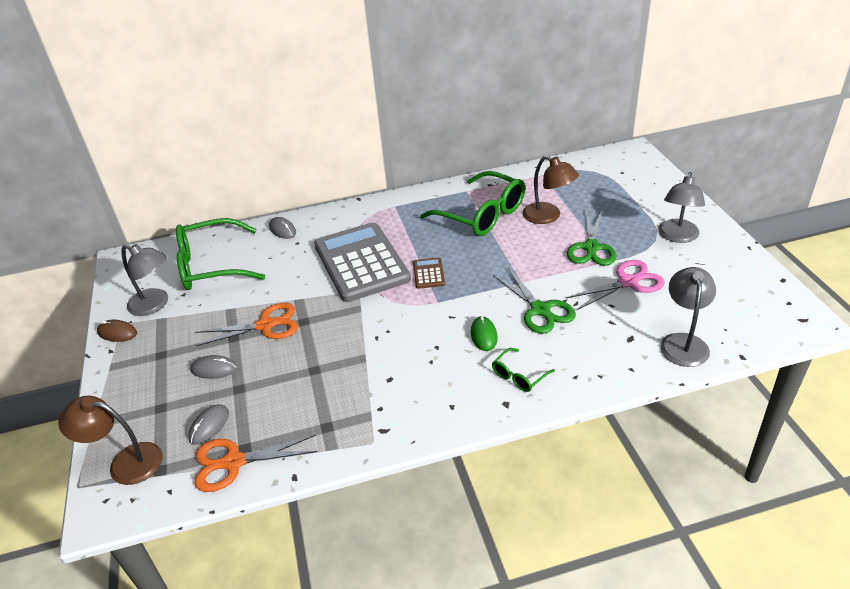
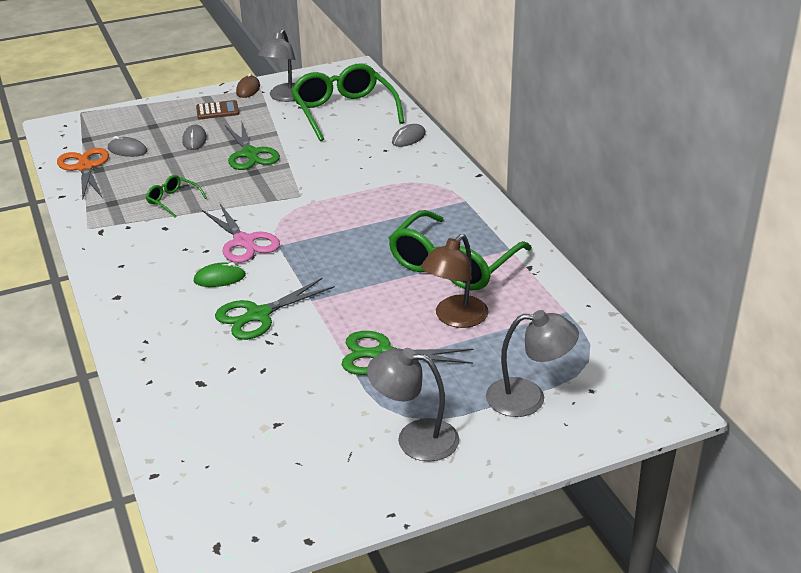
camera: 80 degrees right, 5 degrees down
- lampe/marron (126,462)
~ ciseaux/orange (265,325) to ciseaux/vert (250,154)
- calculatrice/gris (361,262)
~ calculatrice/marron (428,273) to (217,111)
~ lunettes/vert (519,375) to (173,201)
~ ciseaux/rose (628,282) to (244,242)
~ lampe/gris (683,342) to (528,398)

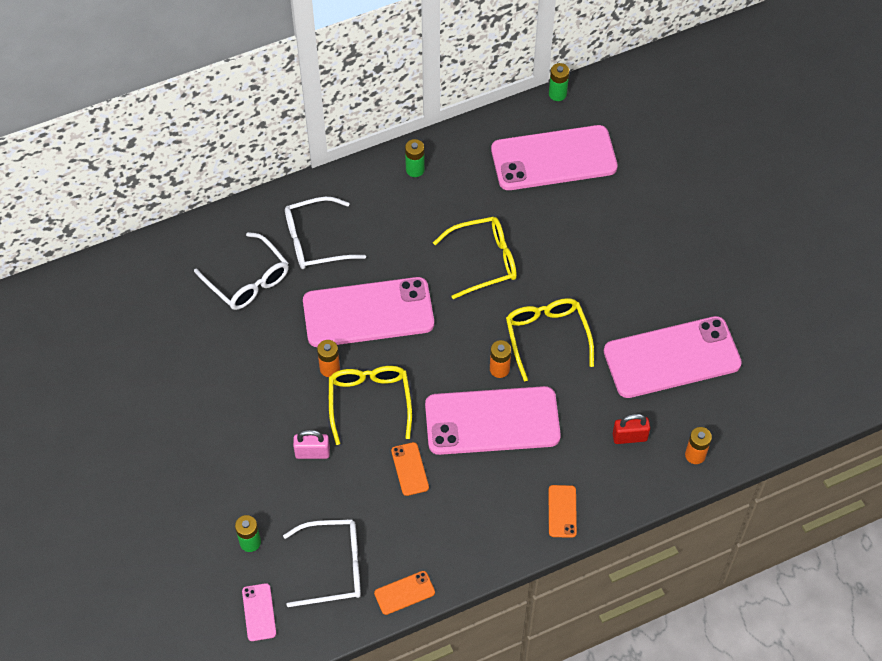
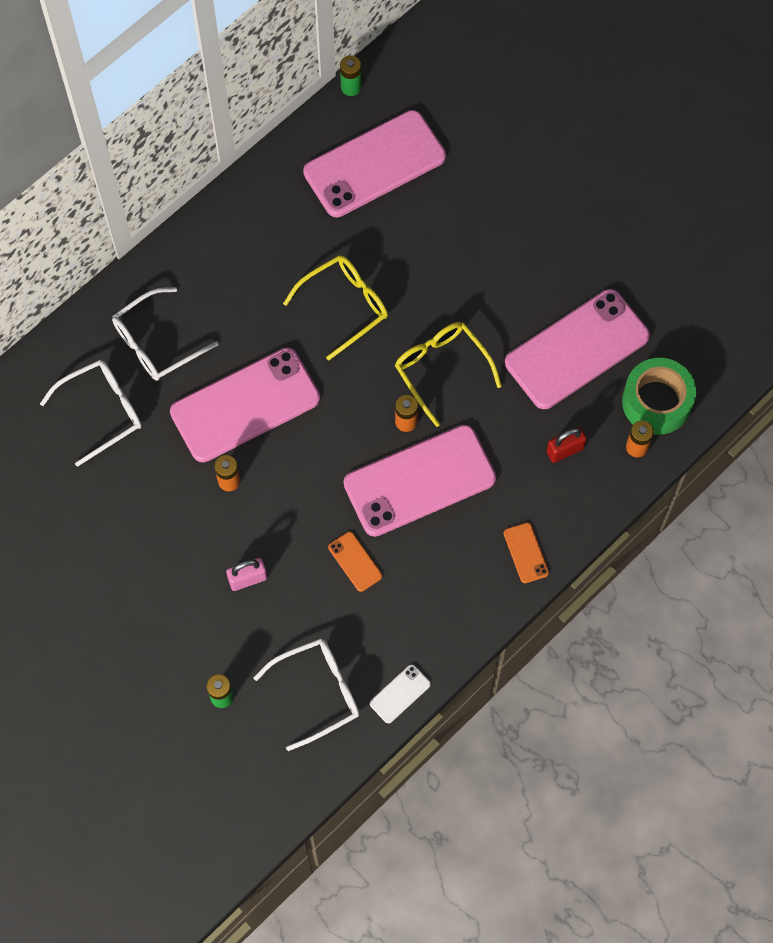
camera: 20 degrees left, 10 degrees up
~ lunettes/blanc (248,280) = (102,411) 60 degrees counterclockwise
- téléphone/rose (259,612)
- lunettes/jaune (369,402)
~ téléphone/orange (404,593) to téléphone/blanc (400,694)
- pile/vert (415,169)
+ ruban adhésif/vert (656,402)

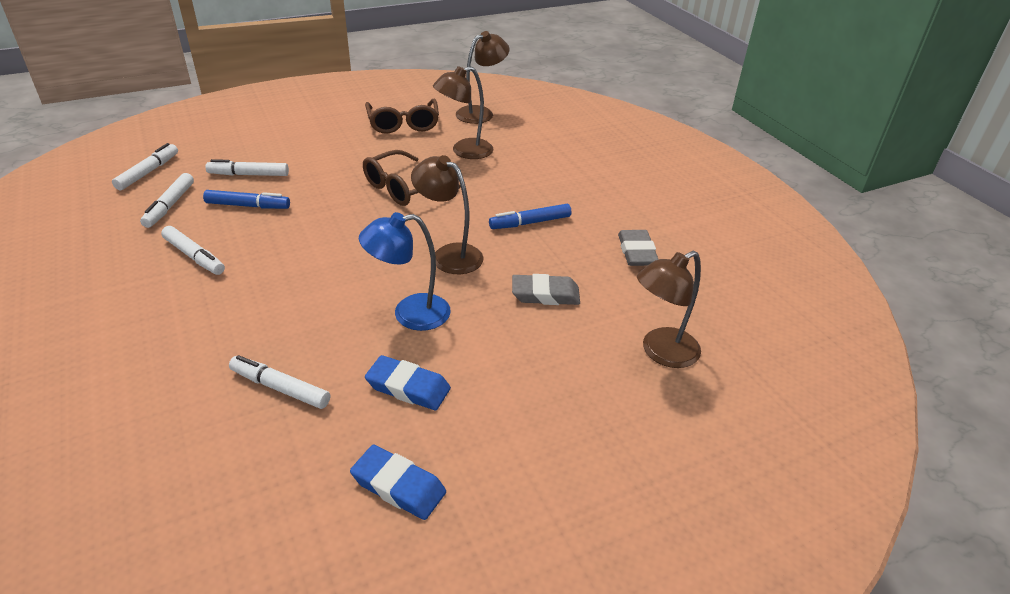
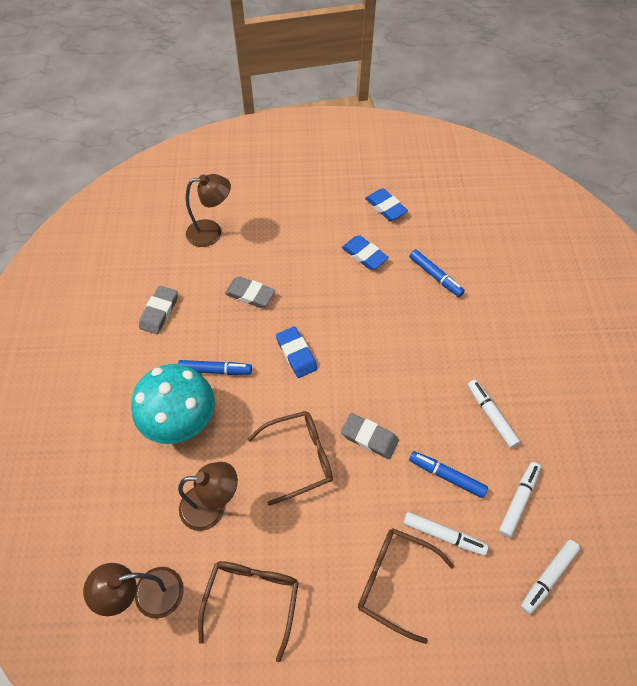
camera: 155 degrees left, 20 degrees up
~ feutre/blanc (280,388) to feutre/bleu (435,276)
- lampe/bleu (409,314)
~ lampe/marron (449,254) to gomme/bleu (296,354)
+ champignon/turquoise (181,420)
+ gomme/gris (369,437)
+ lunettes/marron (394,581)

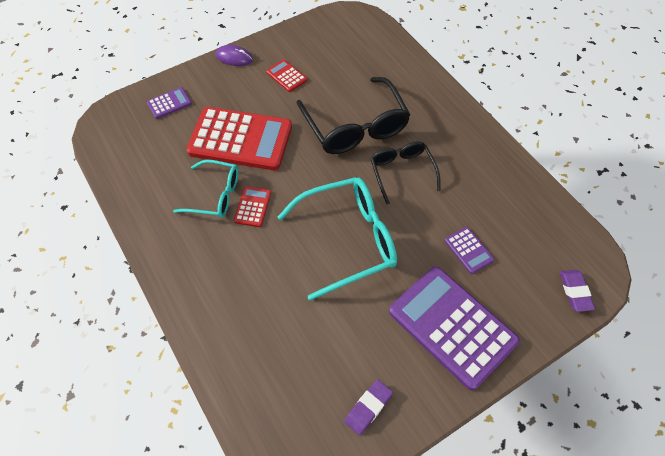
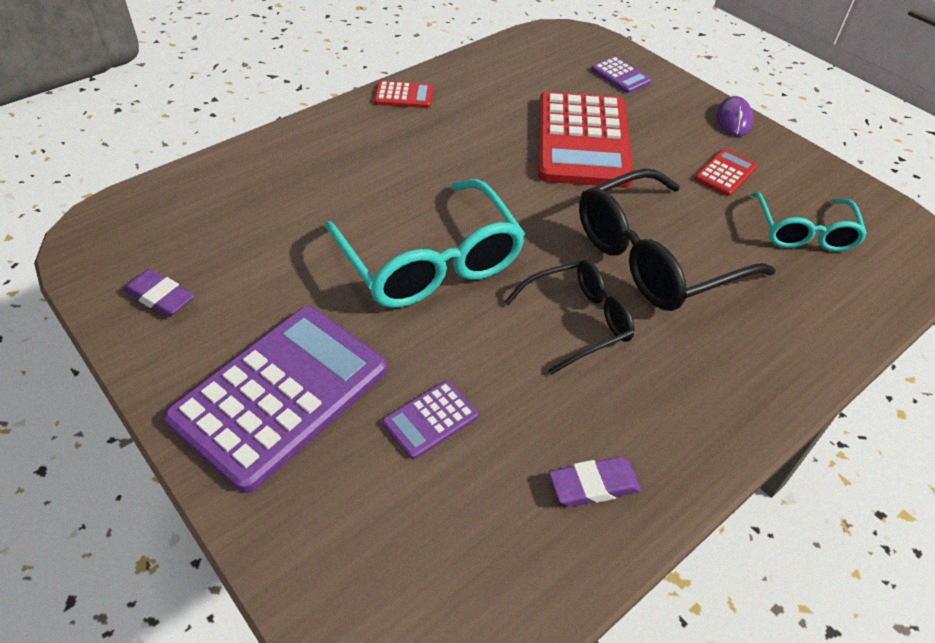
camera: 80 degrees right, 10 degrees down
~ lunettes/turquoise (215,195) to (804,232)
~ calculatrice/rouge (253,207) to (404,96)
~ gomme/violet (575,292) to (593,485)

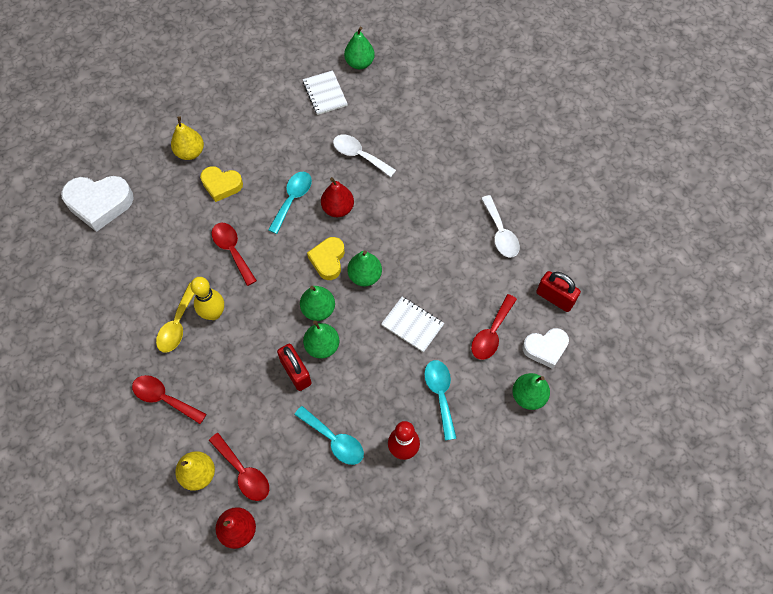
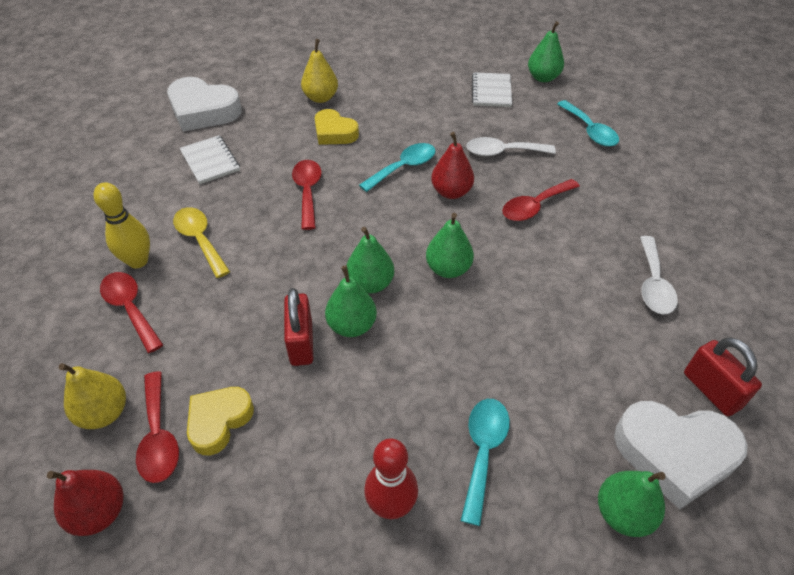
camera: 25 degrees right, 15 degrees down
~ cuillère/jaune (177,324) = (200,240) 105 degrees clockwise
~ quille/jaune (213,313) to (138,261)
~ cuillère/turquoise (334,440) to (590,131)
~ cœur/jaune (328,260) to (219,421)
~ cuillère/blanc (359,155) = (502,152) 60 degrees counterclockwise
~ carnet/blanc (412,325) to (210,161)
~ cuillère/rouge (491,333) to (534,206)
~ cœur/blanc (545,348) = (674,454) x1.58

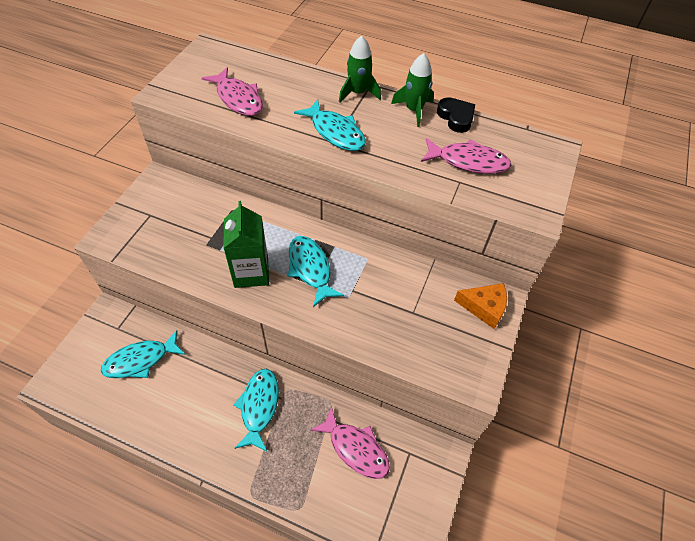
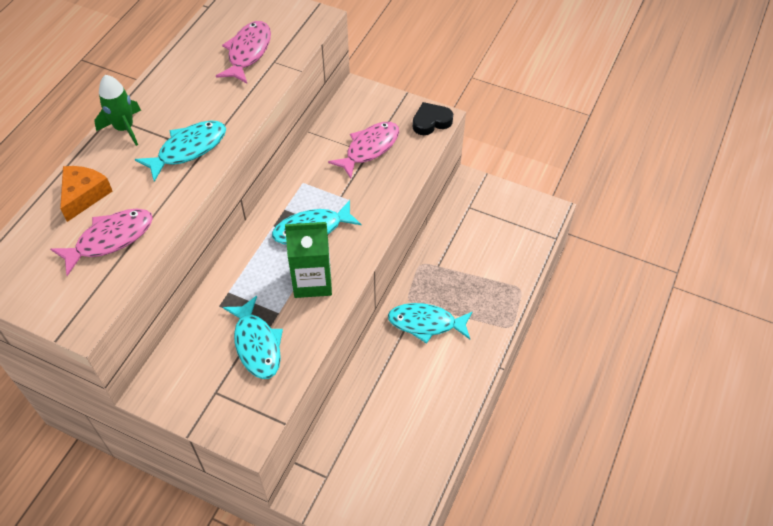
camera: 85 degrees left, 0 degrees up
~ poisson/turquoise (140,360) to (257,344)
~ poisson/rose (355,448) to (369,148)
- fusée/vert (414,110)
~ cœur/noir (456,117) to (431,122)
~ fromage/orange (484,307) to (84,195)

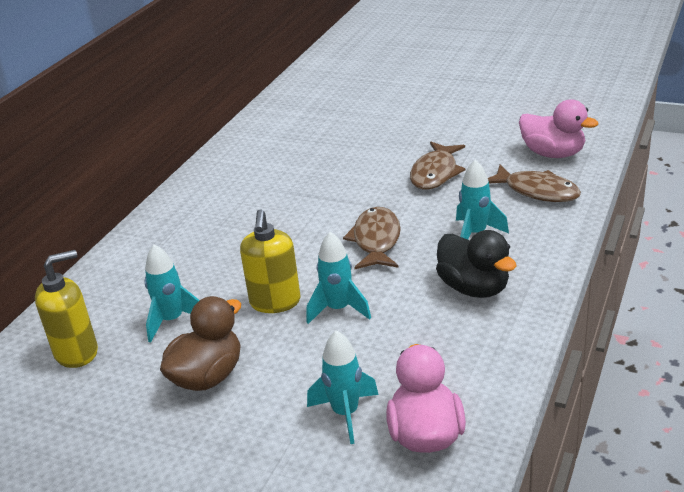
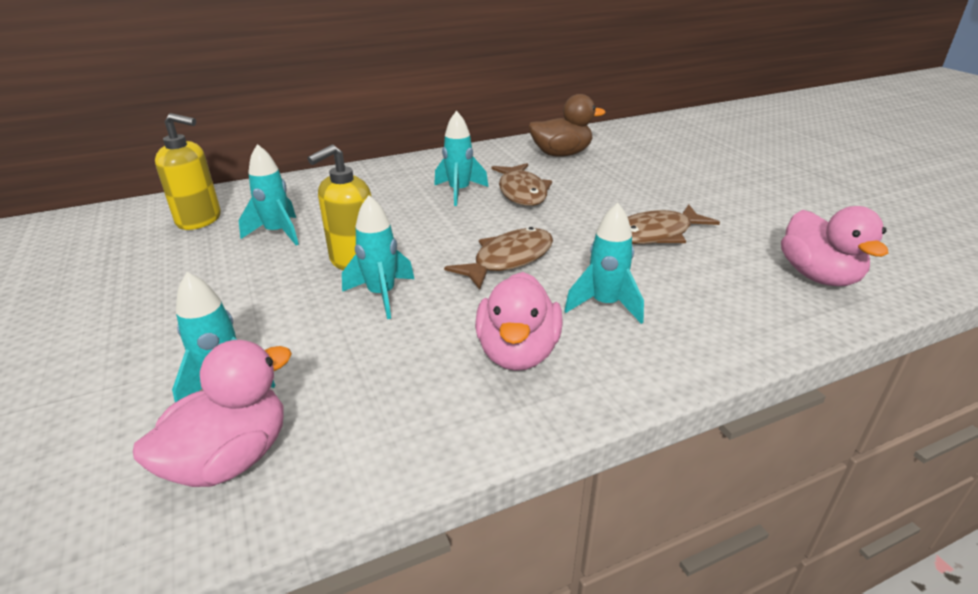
camera: 40 degrees right, 0 degrees up
~ canard/marron (207,377) to (561,154)
~ canard/noir (474,288) to canard/rose (518,353)
~ poisson/marron (537,191) to (522,192)
+ fusée/turquoise (459,192)

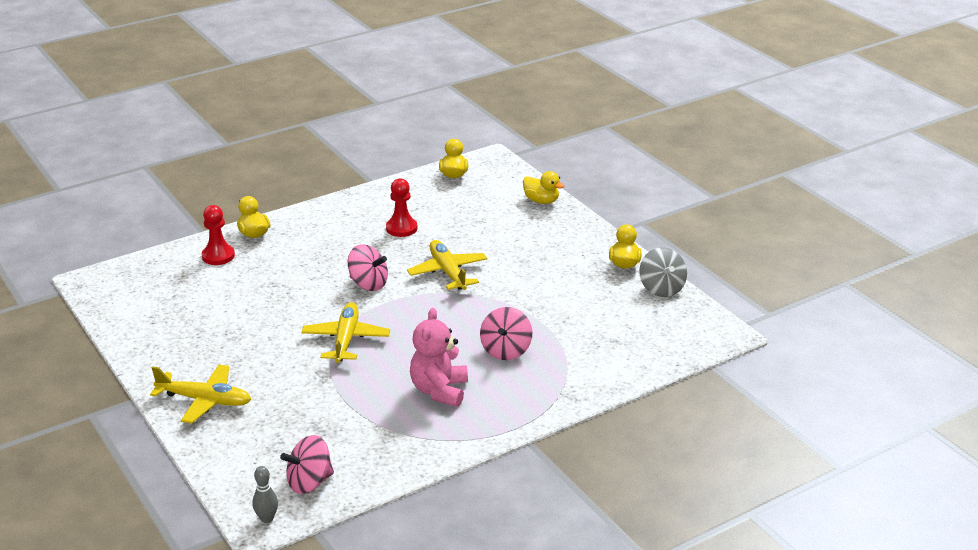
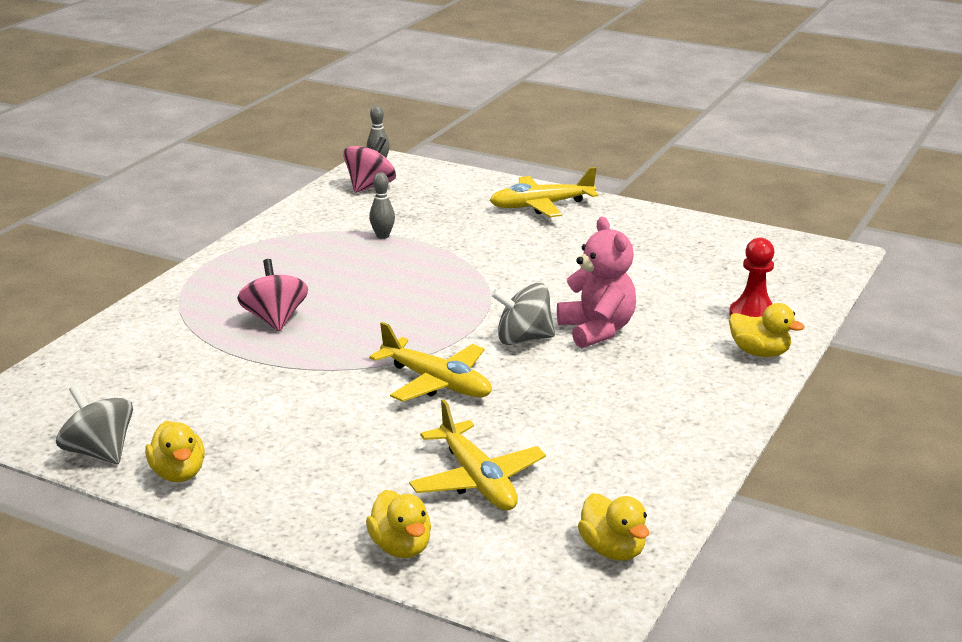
camera: 150 degrees right, 5 degrees down
~ avion/jaune (346,340) to (477,480)
~ toupie/rose (368,284) to toupie/gris (523,339)
- pion/rouge (401,228)
~ ours en peluche/rose (439,391) to (597,330)
~ canard/jaune (541,201) = (401,547) 120 degrees counterclockwise
+ quille/gris (382,236)

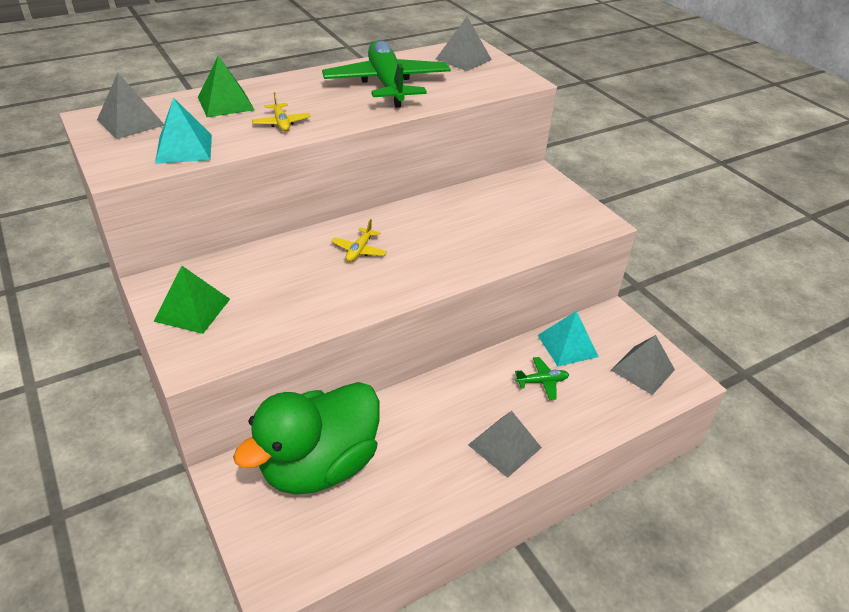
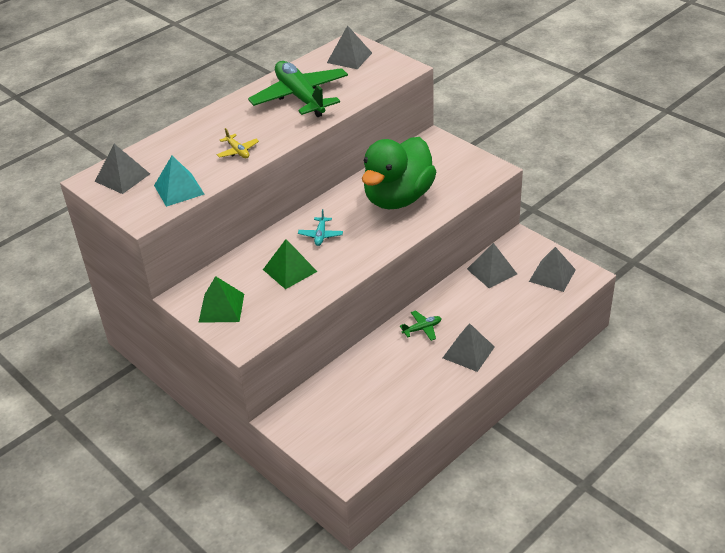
camera: 10 degrees left, 0 degrees up
~ pyramide/vert (225,103) to (290,270)
~ canard/vert (320,465) to (398,198)
~ avion/jaune (359,250) to avion/turquoise (320,235)
~ avion/vert (542,382) to (422,329)
~ pyramide/turquoise (567,345) to pyramide/gris (491,271)

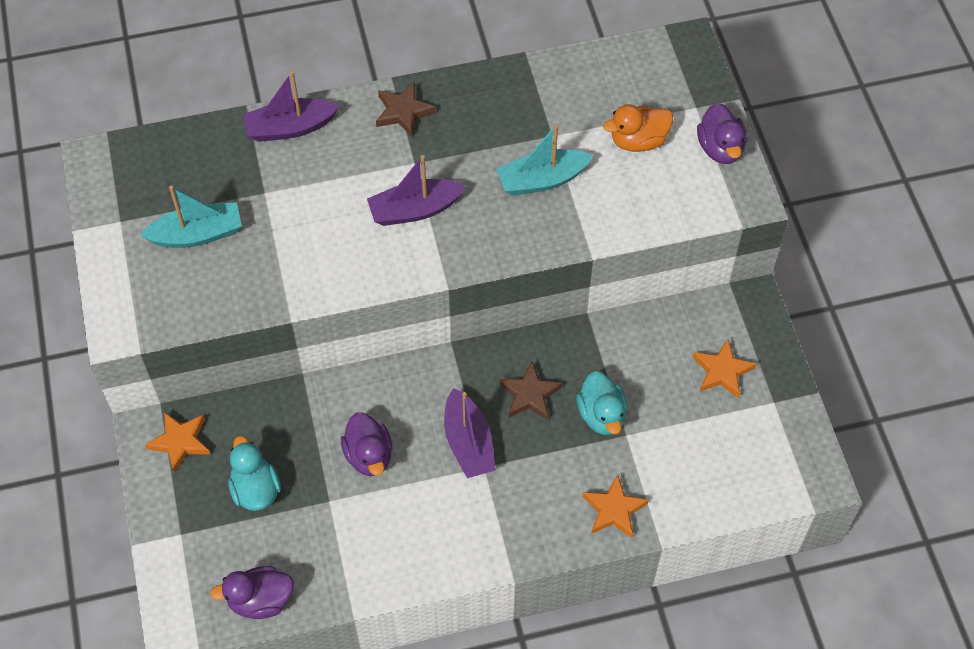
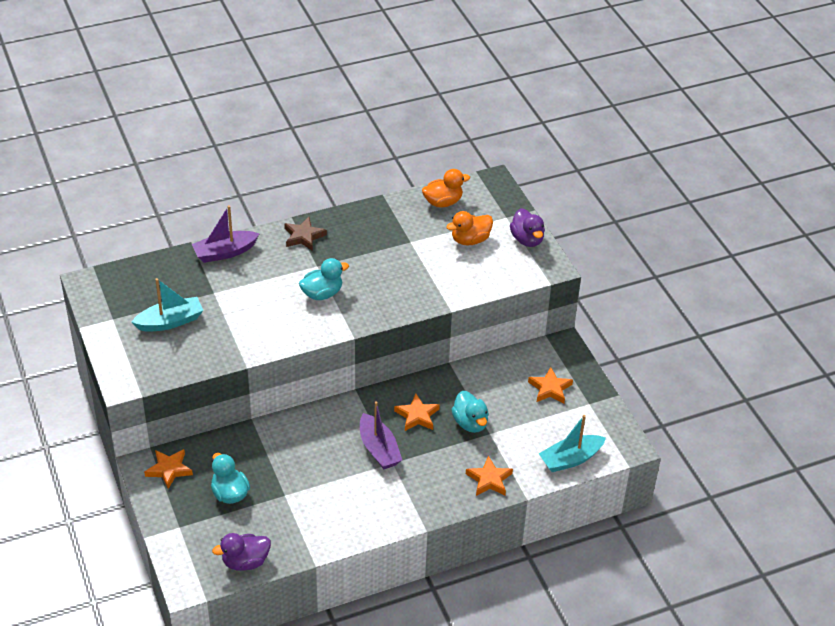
camera: 10 degrees left, 15 degrees down
- canard/violet (369,456)
~ bateau/violet (414,210) to canard/turquoise (322,293)
~ bateau/turquoise (542,180) to (570,459)
~ étoile/marron (529,394) to étoile/orange (417,415)
+ canard/orange (443,202)

